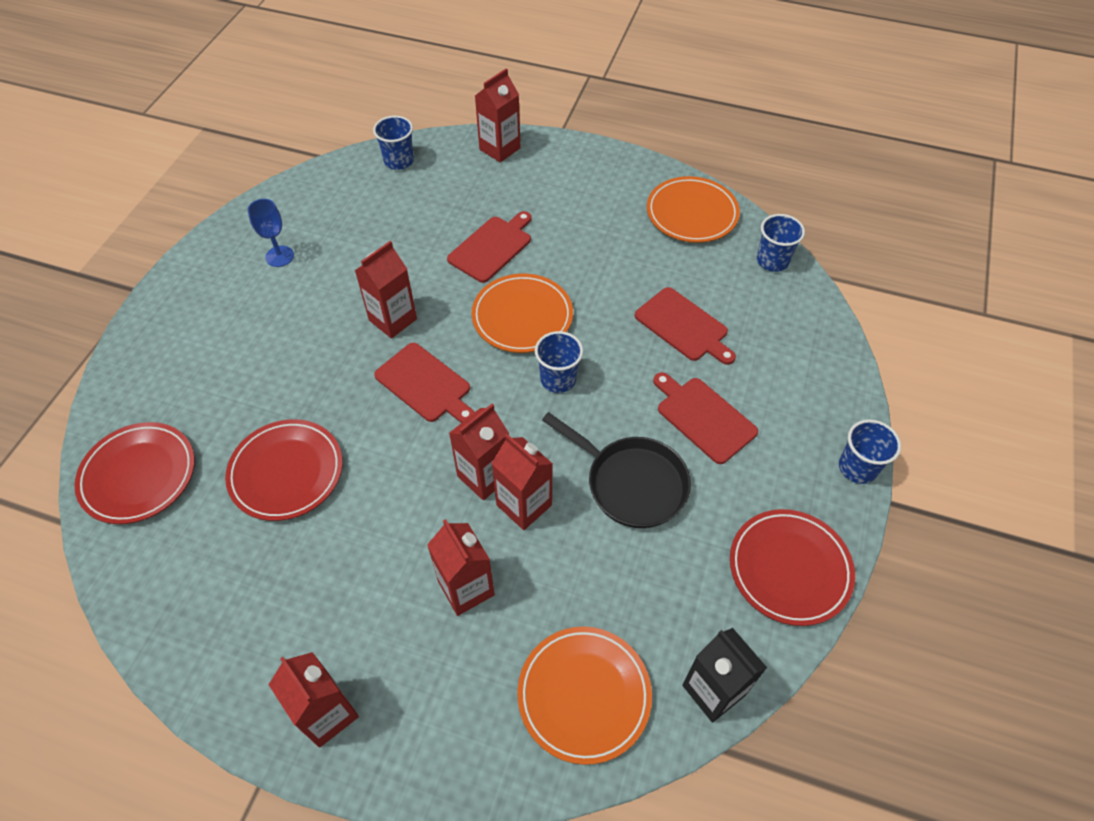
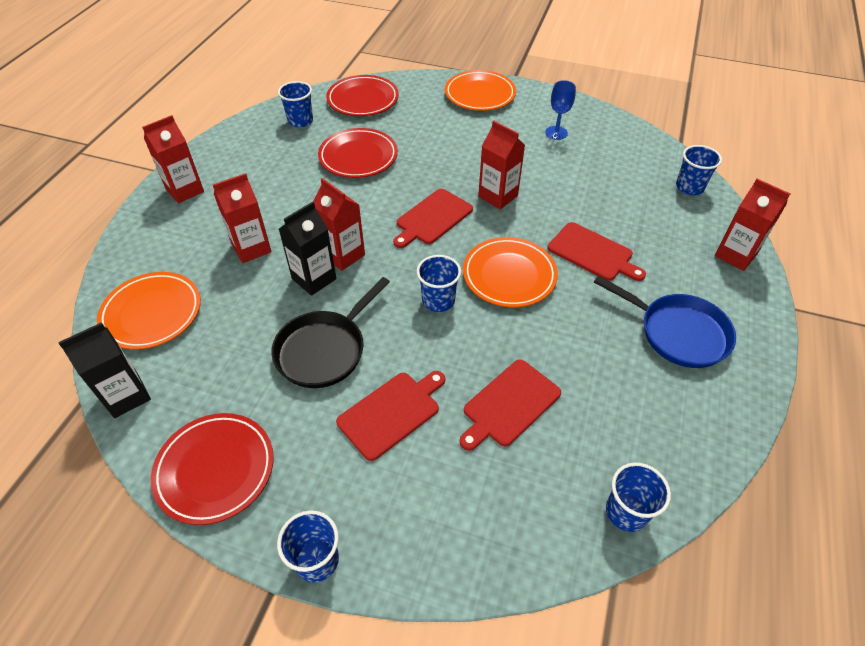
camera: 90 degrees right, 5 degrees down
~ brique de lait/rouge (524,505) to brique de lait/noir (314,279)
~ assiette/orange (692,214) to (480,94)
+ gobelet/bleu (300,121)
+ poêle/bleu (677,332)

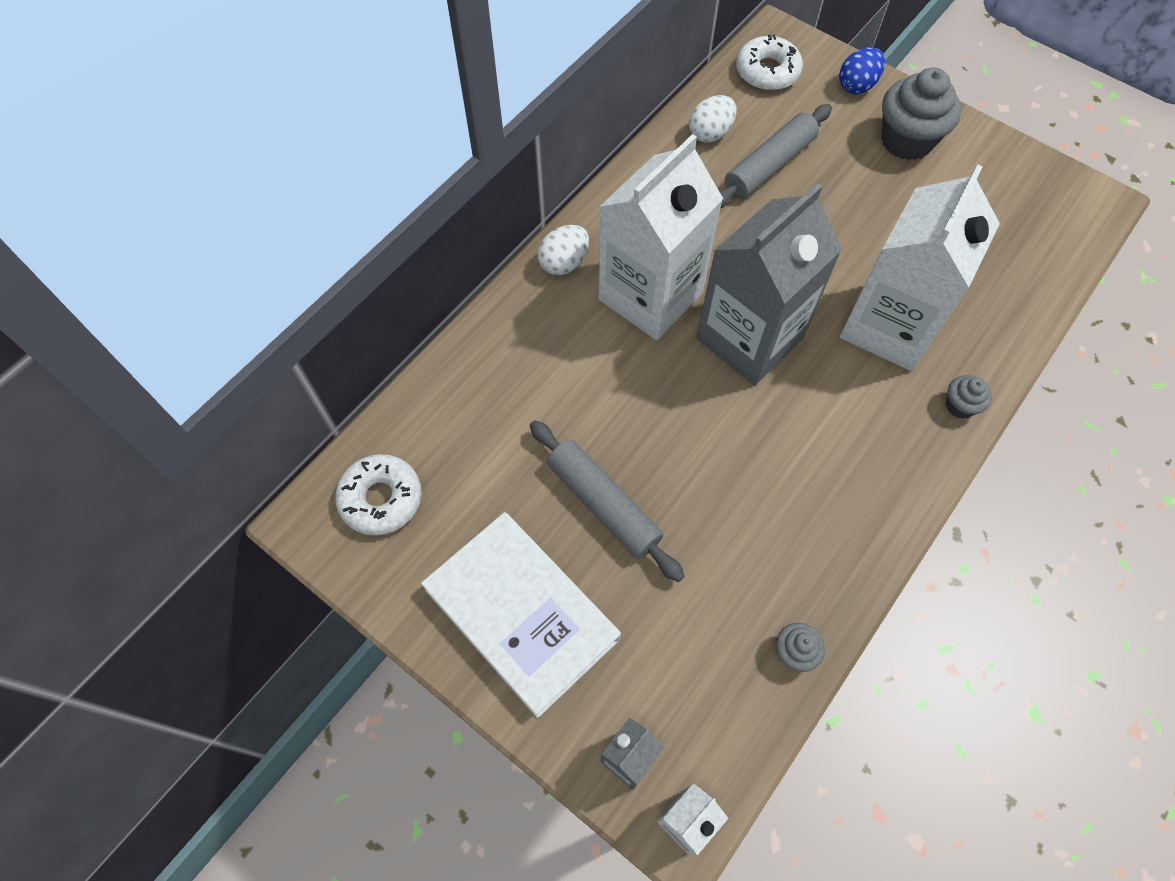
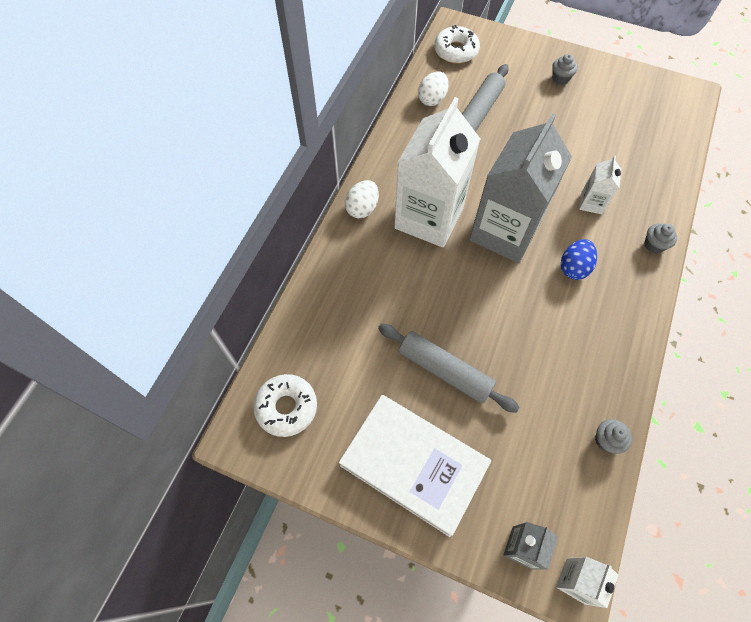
camera: 15 degrees left, 0 degrees up
~ œuf/bleu (857,85) to (573,267)
~ brique de lait/blanc (889,326) = (591,203) x0.44
~ muffin/gris (906,141) = (560,78) x0.49

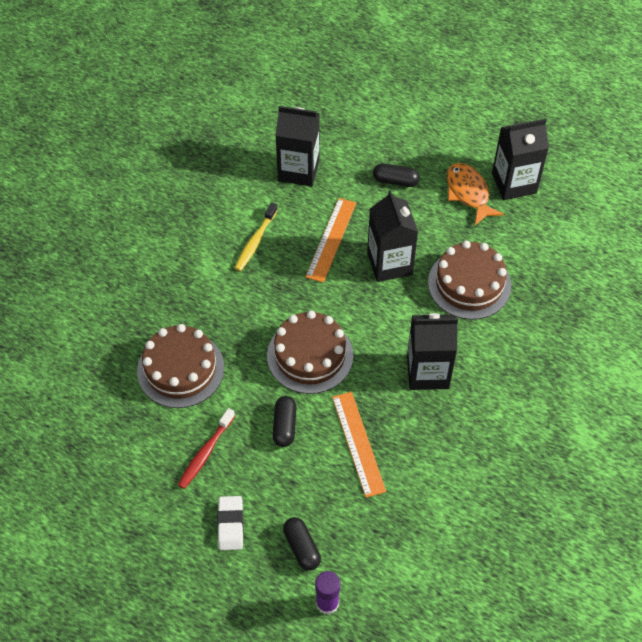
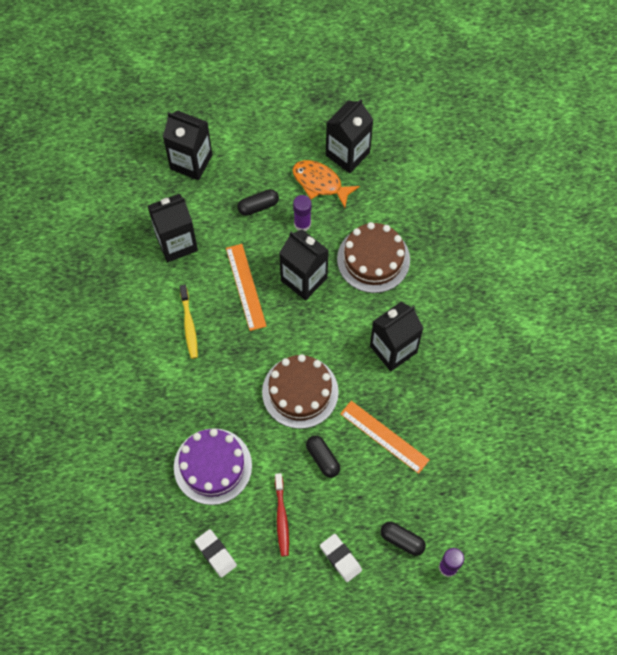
camera: 35 degrees left, 10 degrees up
~ gâteau/marron (180,369) to gâteau/violet (212,466)
+ brique de lait/noir (191,162)
+ gomme/blanc (216,554)
+ bâton de colle/violet (302,224)

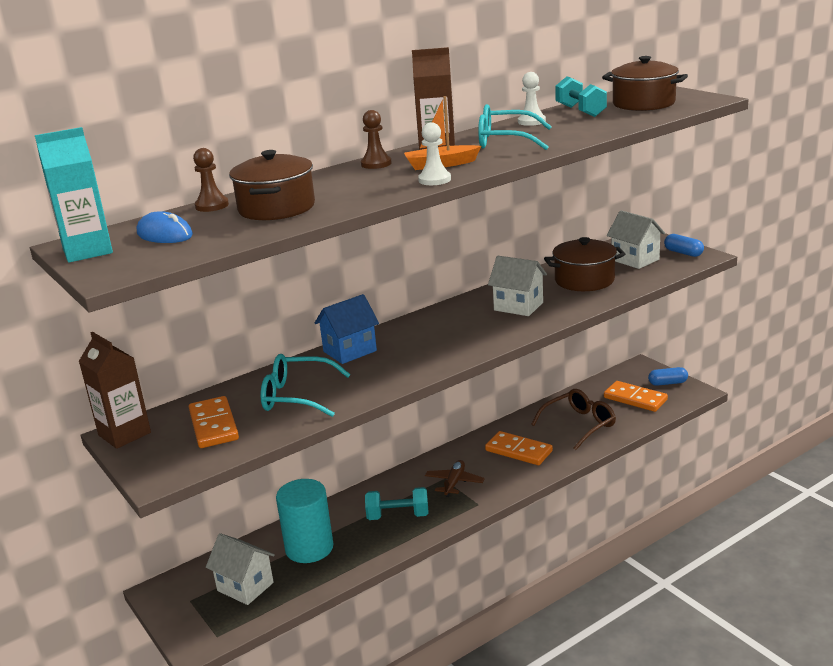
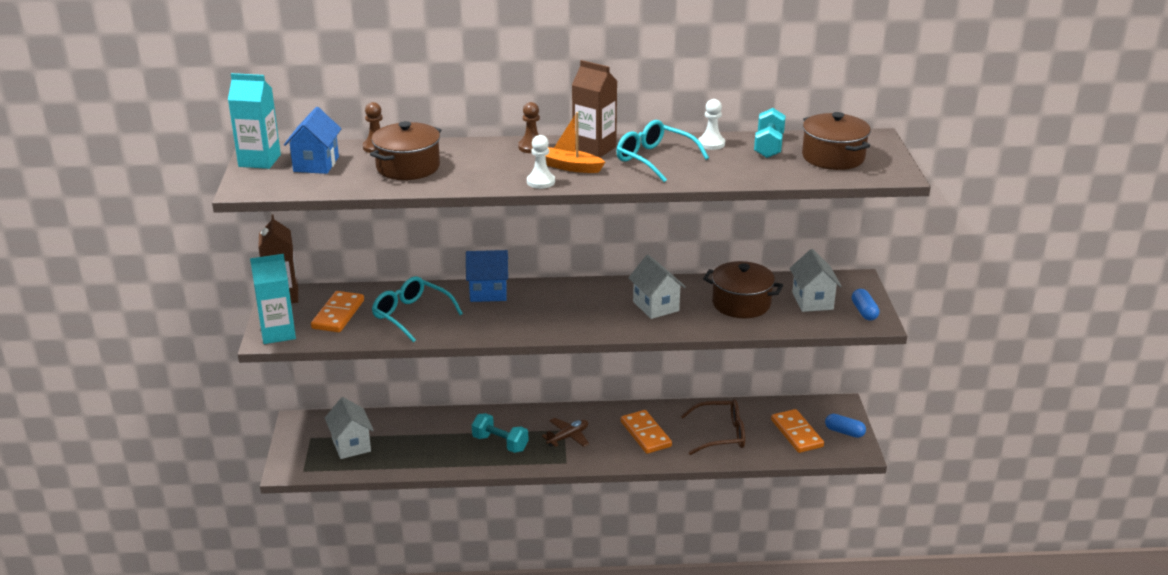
camera: 30 degrees right, 5 degrees up
~ souris/bleu (165,234) to maison/bleu (316,164)
- cylindre/turquoise (309,548)
+ brique de lait/turquoise (278,333)

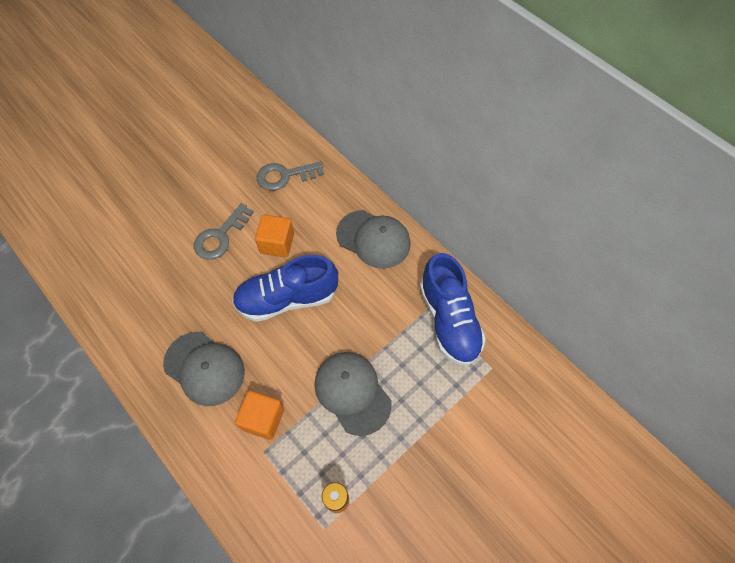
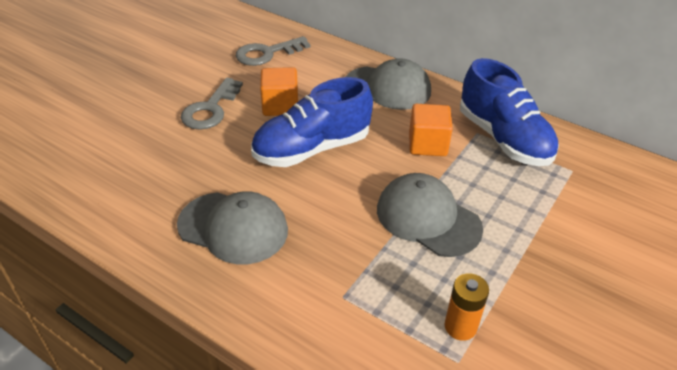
camera: 15 degrees left, 20 degrees down
~ cube/orange (263,419) to (427,144)

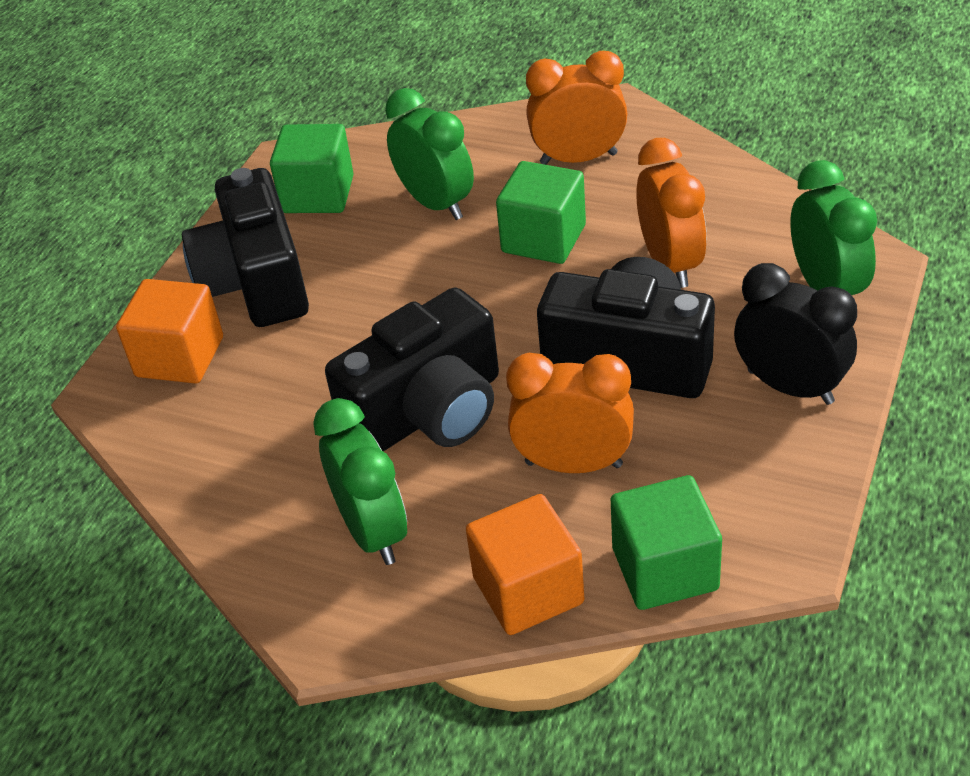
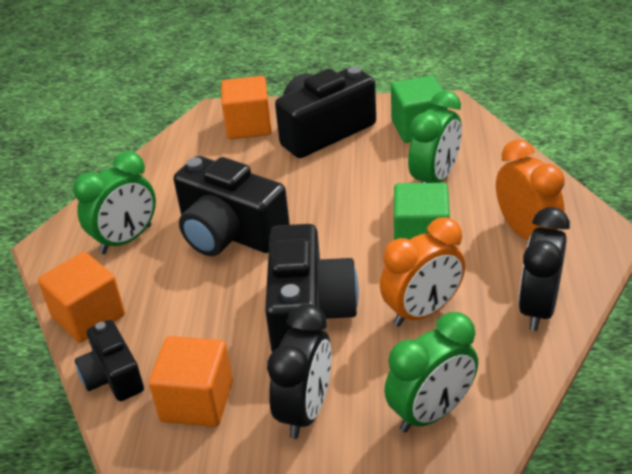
camera: 70 degrees right, 5 degrees down
- réveil/orange (573,464)
~ cube/vert (665,569) to appareil photo/noir (113,376)
+ cube/orange (197,401)
+ réveil/noir (538,308)

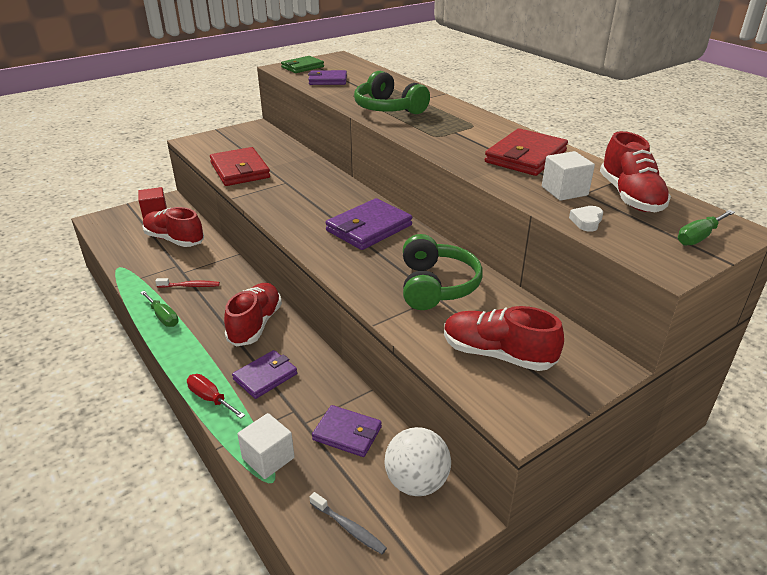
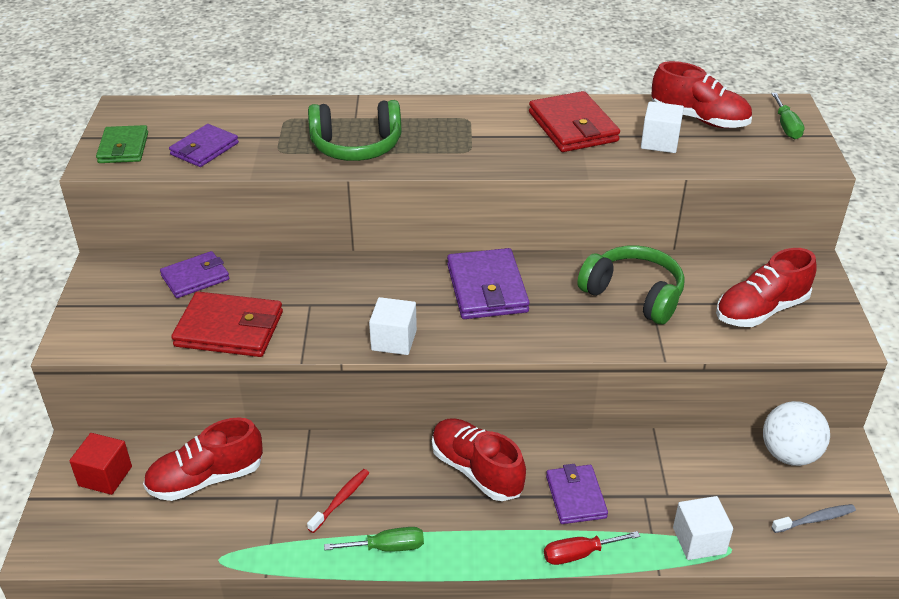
camera: 55 degrees left, 5 degrees up
~ portefeuille/violet (347,433) to (195,277)
- cœur/blanc (586,221)
+ cube/blanc (394,340)

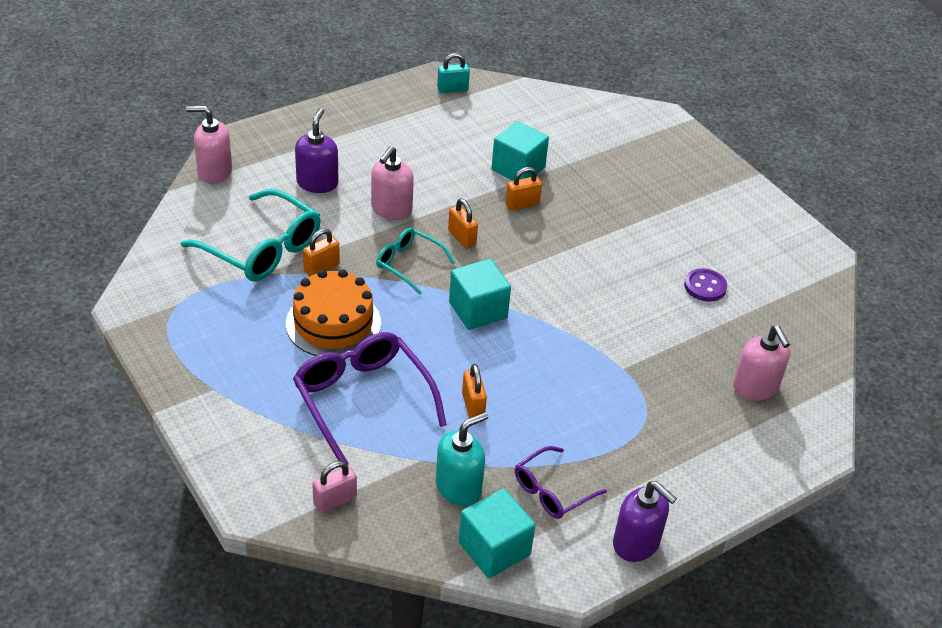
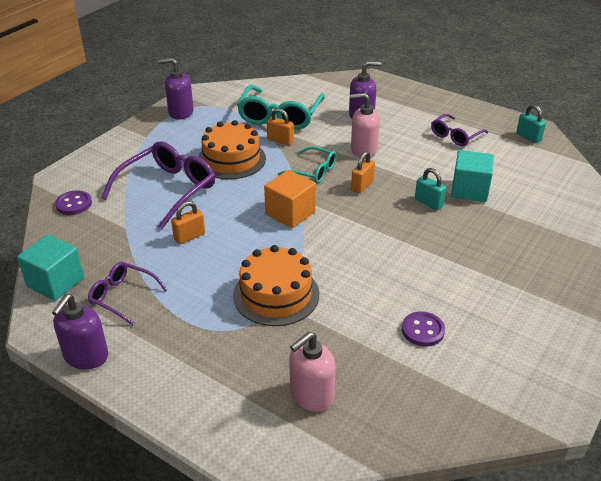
camera: 70 degrees right, 5 degrees down
- distributeur de savon/rose (214,172)
~ cadenas/rose (335,500) to bouton/violet (74,204)
~ lunettes/turquoise (408,264) = (313,171) 105 degrees clockwise
- distributeur de savon/turquoise (459,487)
~ cube/turquoise (478,310) to cube/orange (290,213)
~ cadenas/orange (522,204) to cadenas/turquoise (428,203)
+ distributeur de savon/violet (180,112)
+ gâteau/orange (276,294)
+ lunettes/violet (455,136)

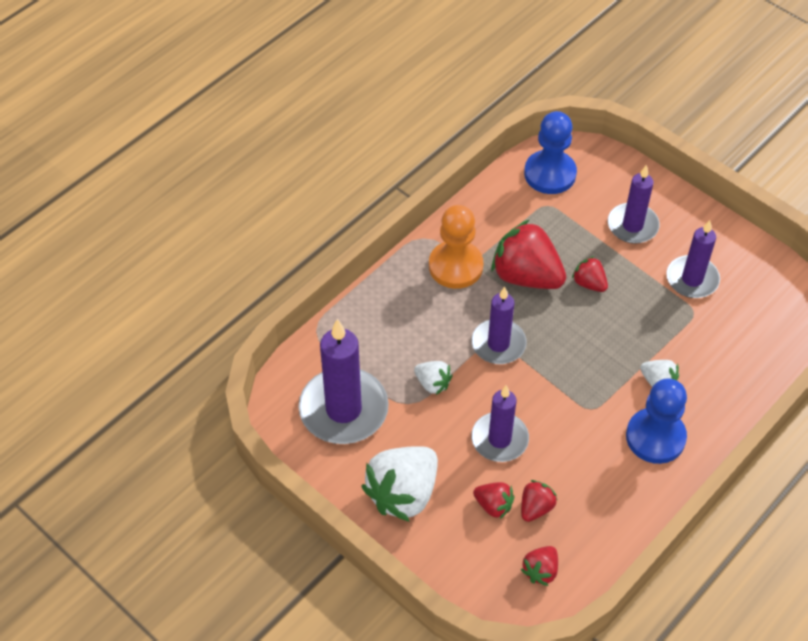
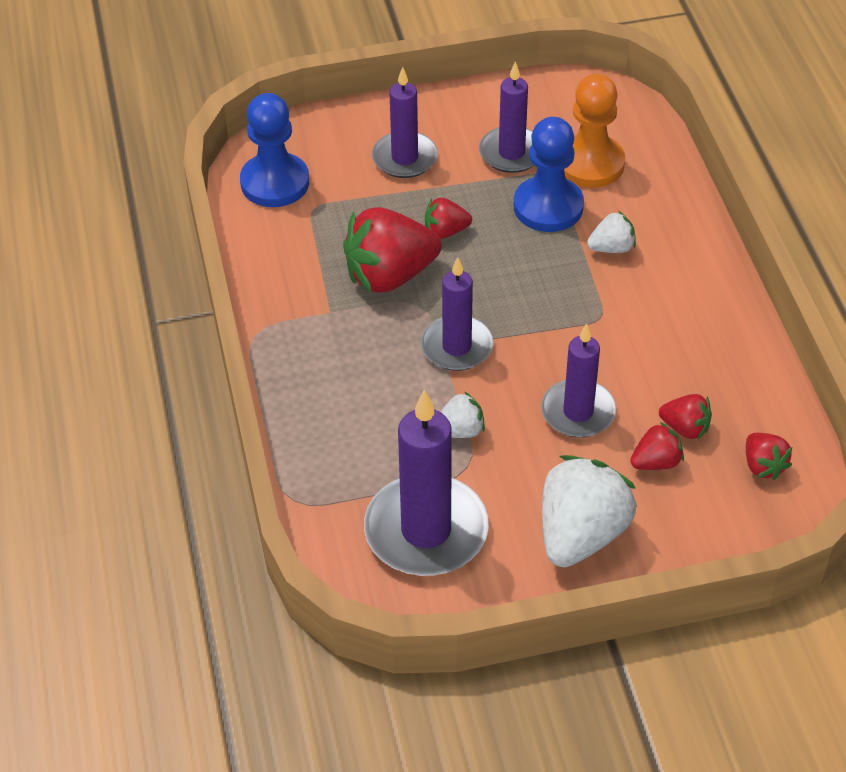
camera: 55 degrees left, 5 degrees down
~ fraise/blanc (403,493) = (581,534) 135 degrees counterclockwise
~ pion/orange (455,266) to (590,163)
~ fraise/rouge (536,508) = (685,428) 135 degrees clockwise
~ pion/bleu (655,437) to (548,207)

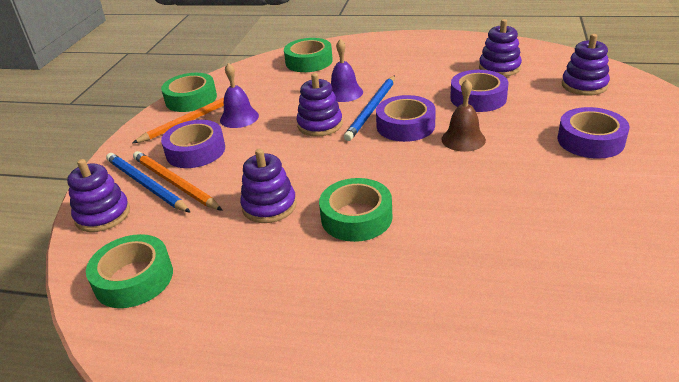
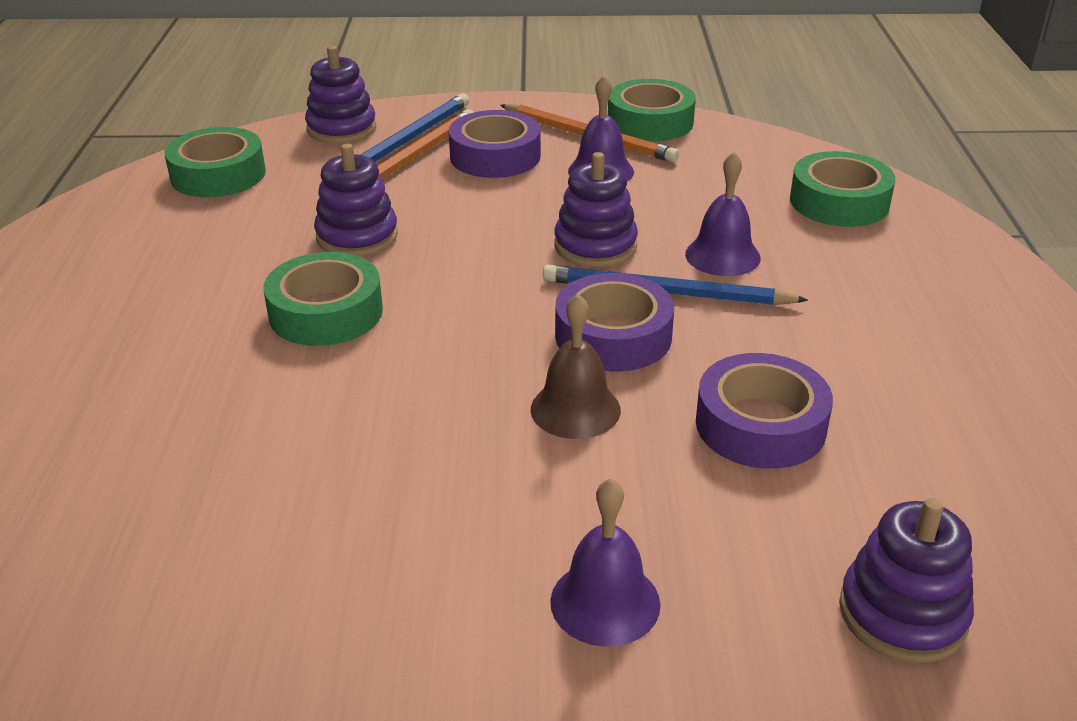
camera: 75 degrees right, 0 degrees up
- jouet à empiler/violet (499,68)
~ ruban adhésif/violet (590,140) to cloche/violet (605,602)

